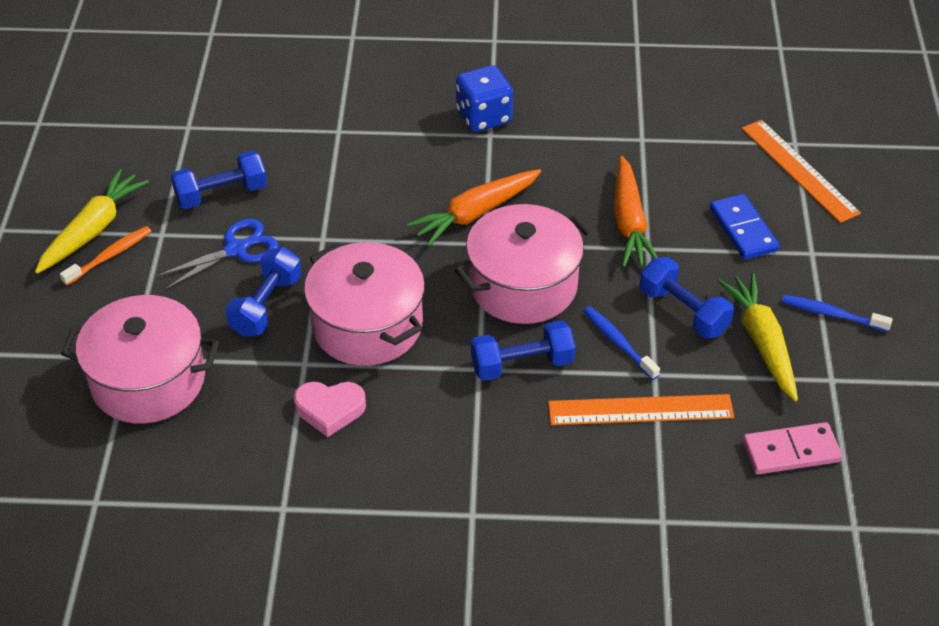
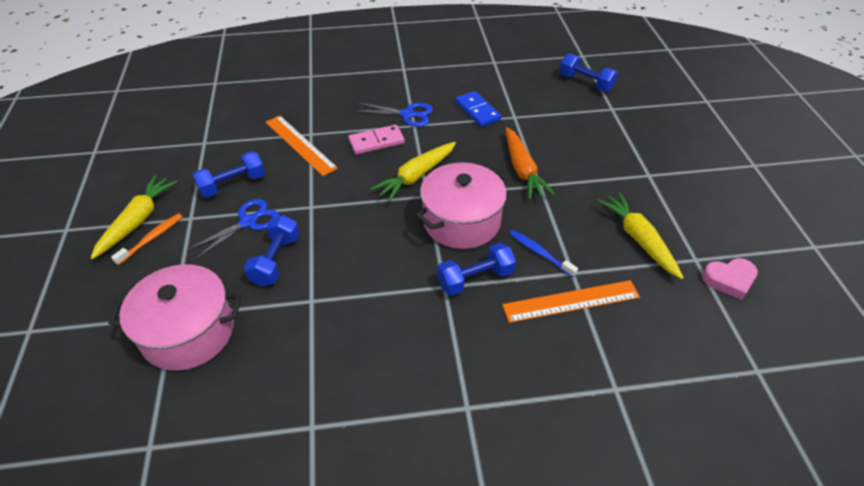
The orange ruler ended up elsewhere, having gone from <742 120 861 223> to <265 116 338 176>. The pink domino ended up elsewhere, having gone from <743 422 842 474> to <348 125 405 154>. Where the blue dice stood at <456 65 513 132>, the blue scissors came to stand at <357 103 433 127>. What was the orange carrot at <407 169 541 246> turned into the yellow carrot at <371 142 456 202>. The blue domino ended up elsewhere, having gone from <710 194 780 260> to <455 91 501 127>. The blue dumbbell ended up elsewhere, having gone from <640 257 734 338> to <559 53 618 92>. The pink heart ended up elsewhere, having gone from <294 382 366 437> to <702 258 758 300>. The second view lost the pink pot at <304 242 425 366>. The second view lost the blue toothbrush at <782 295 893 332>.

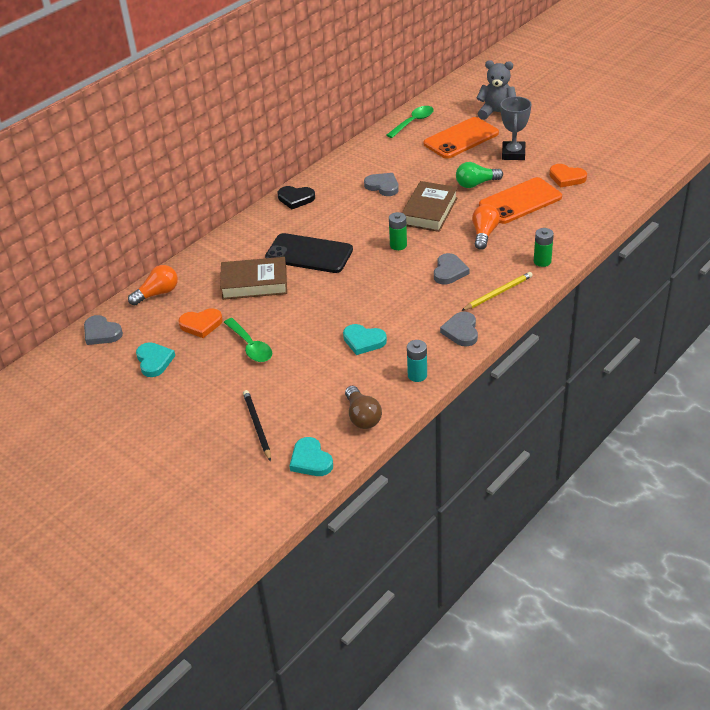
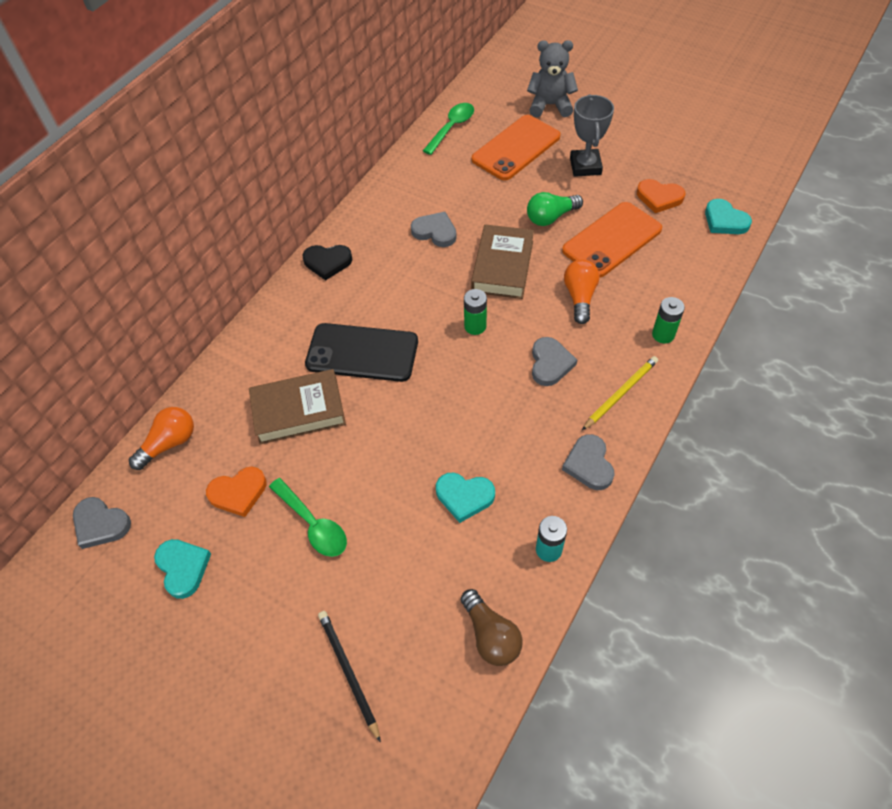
The turquoise heart ended up elsewhere, having gone from <289 437 333 476> to <705 199 752 234>.

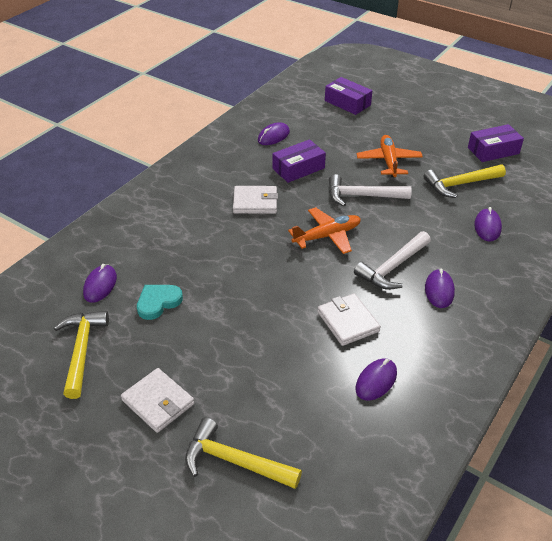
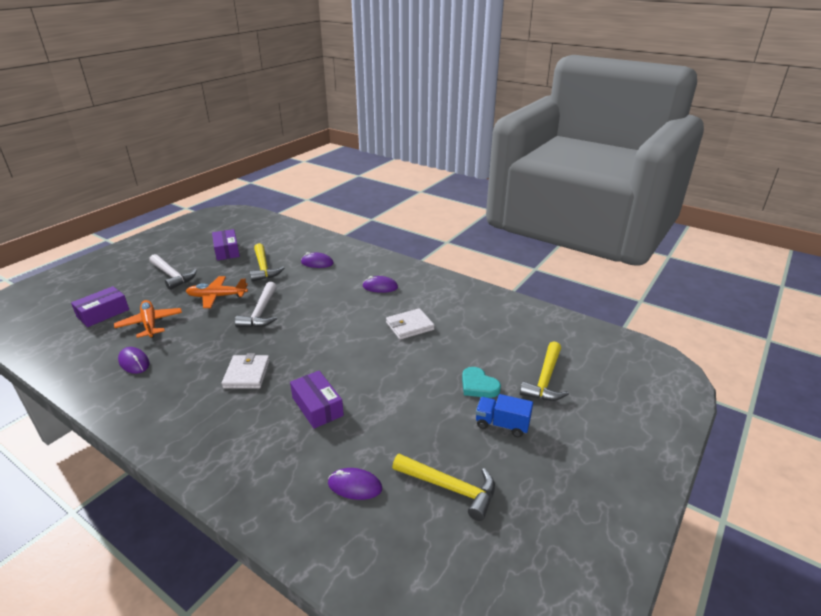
The orange plane ended up elsewhere, having gone from <288 207 361 254> to <114 300 182 338>. The white hammer ended up elsewhere, having gone from <354 231 431 290> to <149 254 197 290>. The purple box ended up elsewhere, having gone from <272 139 326 183> to <290 371 344 429>. The yellow hammer at <54 311 109 399> ended up facing another way, 150 degrees counterclockwise from before. The turquoise heart ended up elsewhere, having gone from <137 285 183 320> to <462 367 501 398>. Where the white wallet stood at <121 368 194 433>, the blue truck came to stand at <476 394 533 437>. The second view lost the purple mouse at <355 358 397 401>.

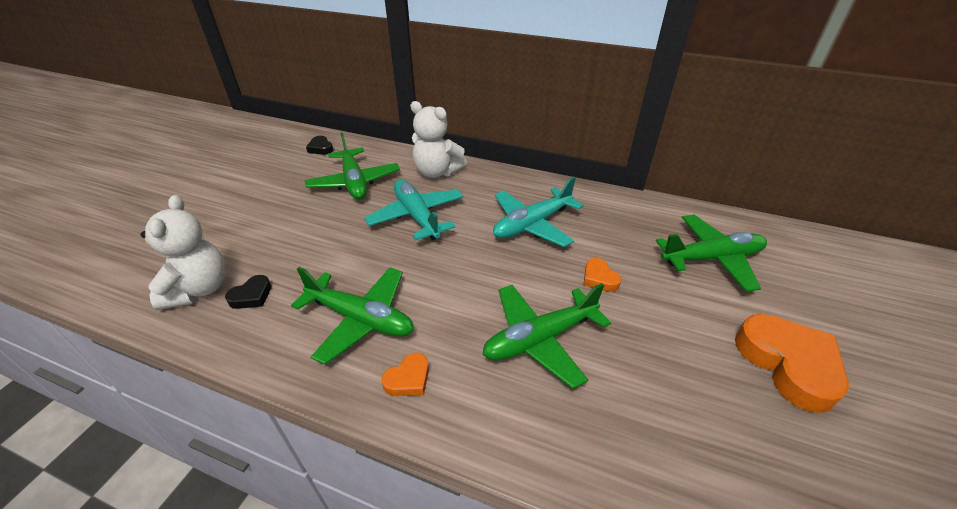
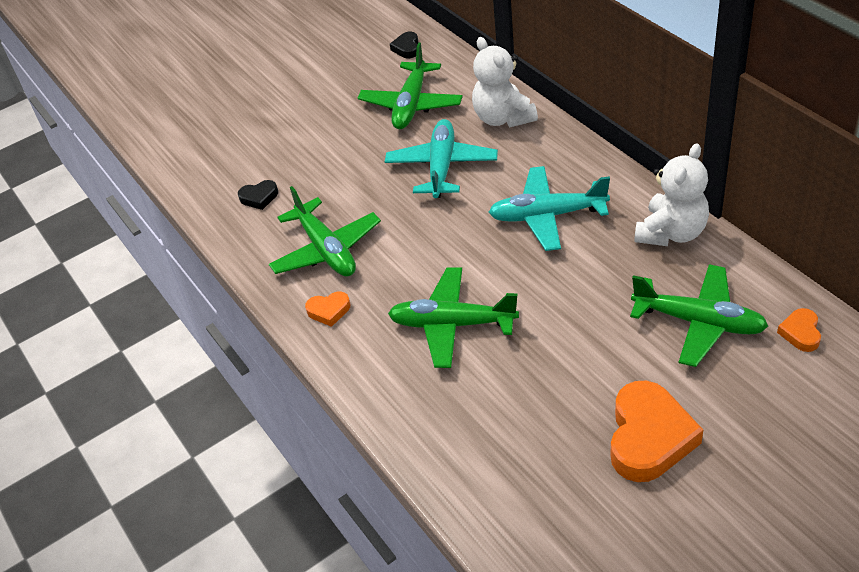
The white teddy bear ended up elsewhere, having gone from <141 195 226 310> to <634 143 709 246>. The orange heart ended up elsewhere, having gone from <584 258 621 292> to <777 308 821 352>.

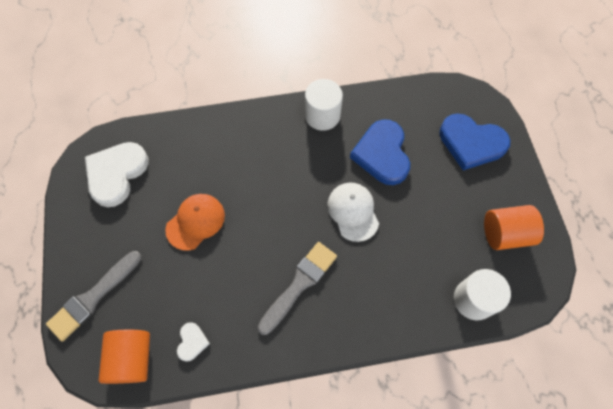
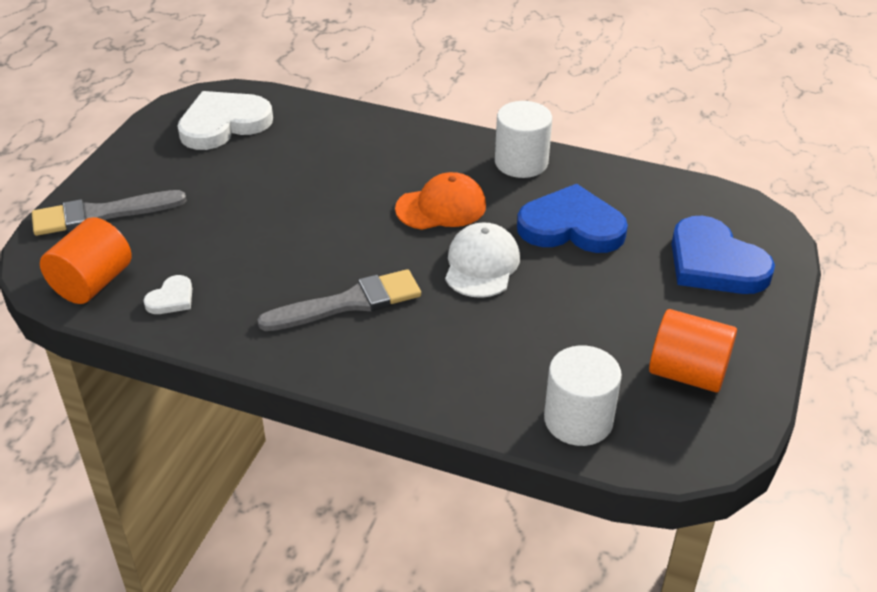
The orange cap ended up elsewhere, having gone from <165 194 225 251> to <395 172 486 230>. The blue heart at <350 119 410 185> ended up facing another way, 75 degrees clockwise from before.

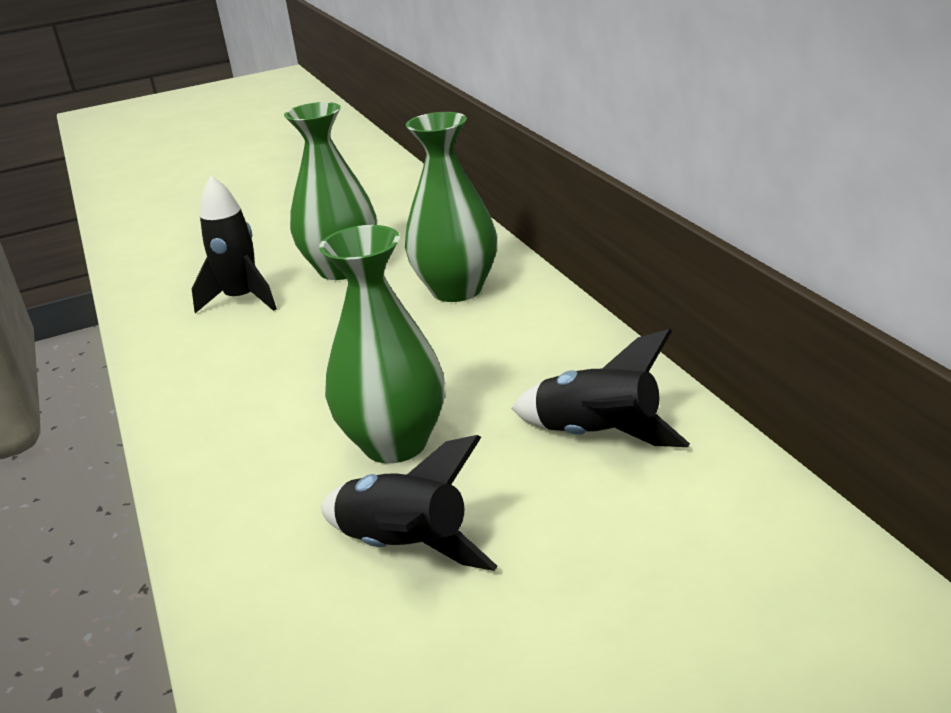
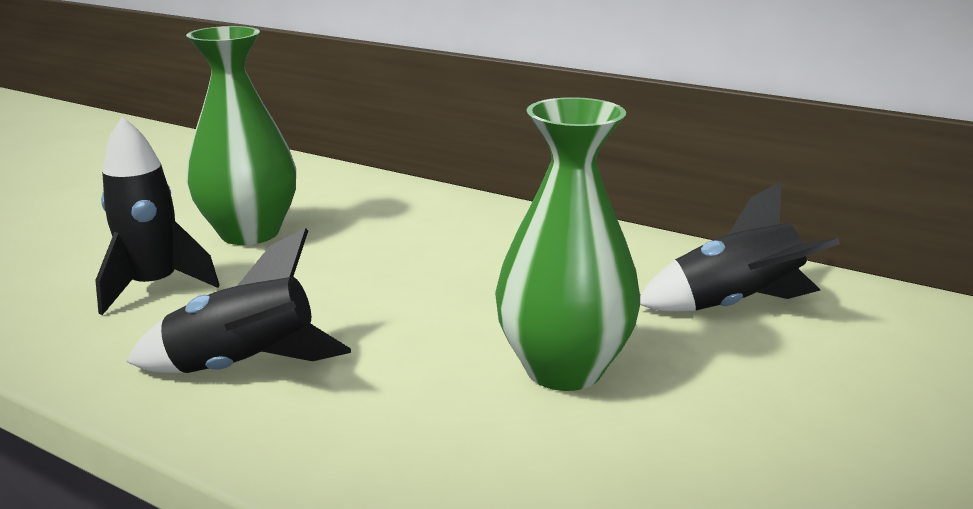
The black rocket ended up elsewhere, having gone from <321 435 498 571> to <127 228 351 373>. The second view lost the green vase at <405 112 497 302>.

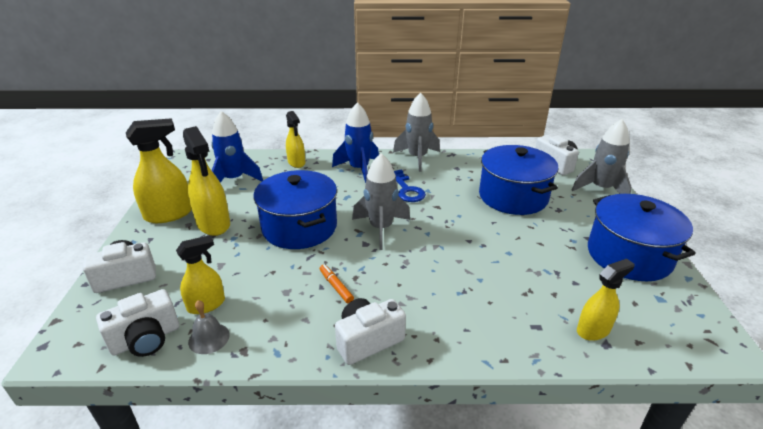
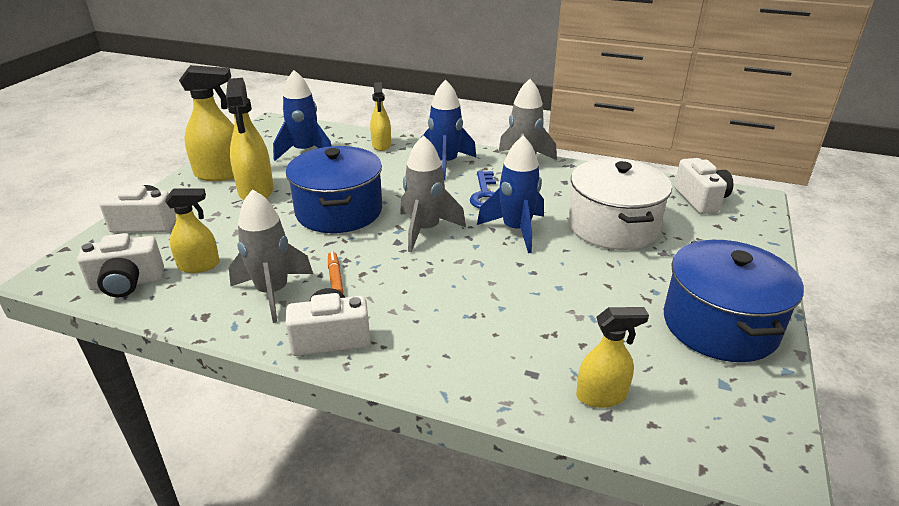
The grey rocket ended up elsewhere, having gone from <572 119 632 194> to <229 189 313 323>. The second view gained the blue rocket at <477 135 544 253>. What was the blue pot at <479 145 559 215> turned into the white pot at <568 158 672 250>. The second view lost the grey bell at <188 300 230 354>.

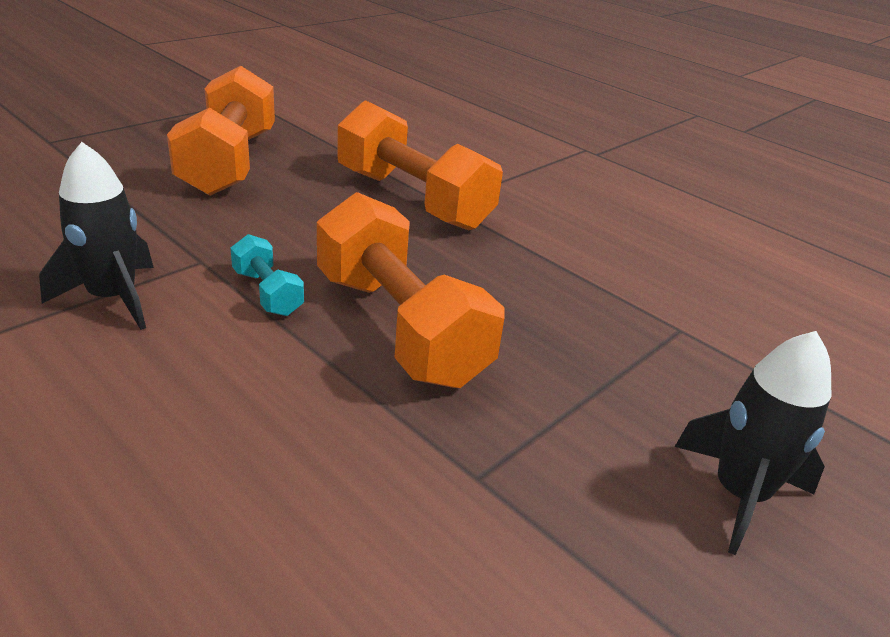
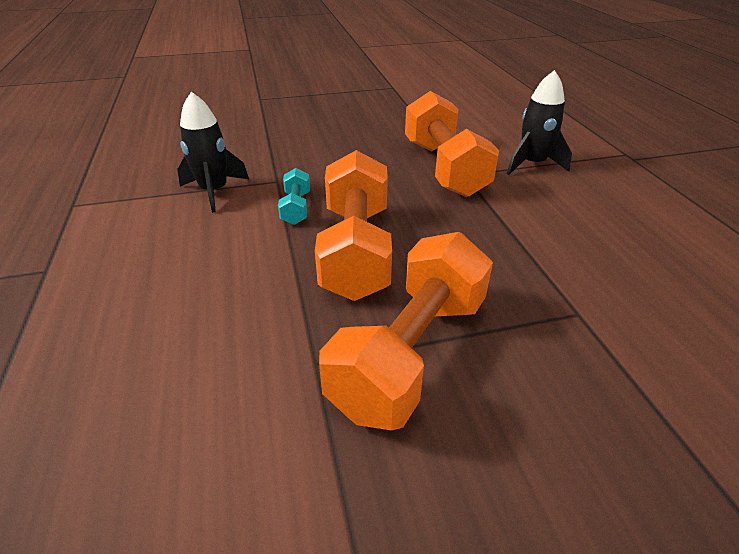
The orange dumbbell ended up elsewhere, having gone from <167 66 275 196> to <319 232 493 430>. The black rocket ended up elsewhere, having gone from <675 331 831 555> to <507 70 572 175>.

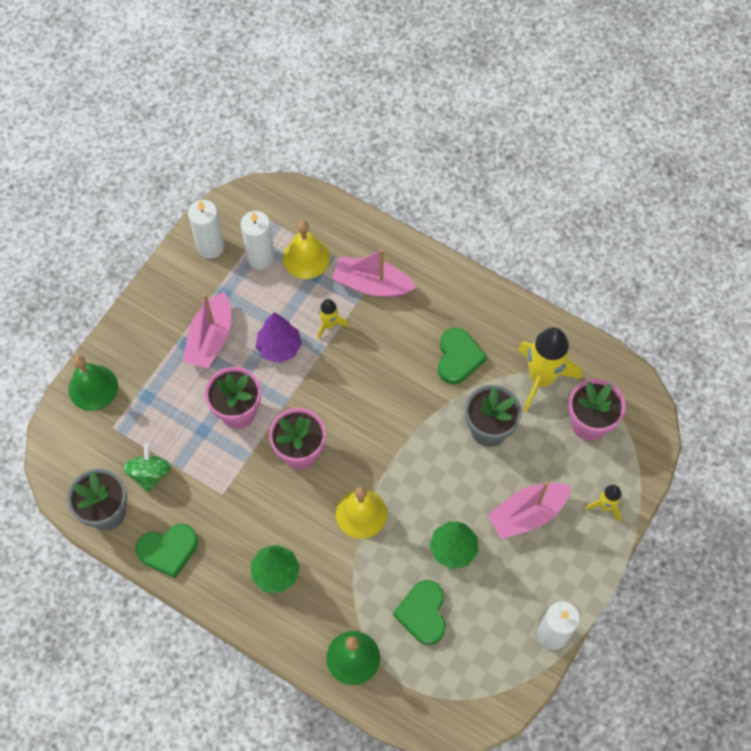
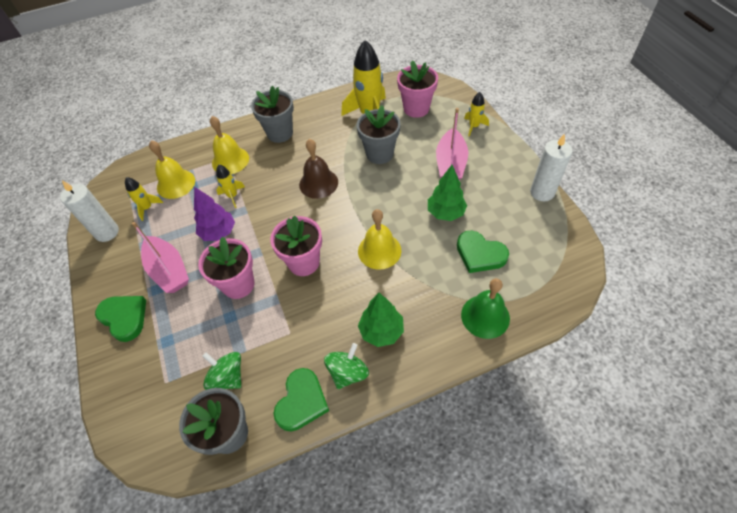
The green heart ended up elsewhere, having gone from <438 328 487 384> to <95 296 146 342>. Where the white candle stood at <241 211 275 269>, the yellow rocket came to stand at <125 177 163 221>. Where the pink boat stood at <332 248 416 297>, the yellow bell came to stand at <210 116 249 174>. The second view gained the grey flower pot at <251 86 294 143>. The second view gained the brown bell at <299 139 338 199>. The second view gained the green spinning top at <324 343 369 389>. The second view lost the green bell at <69 355 118 411>.

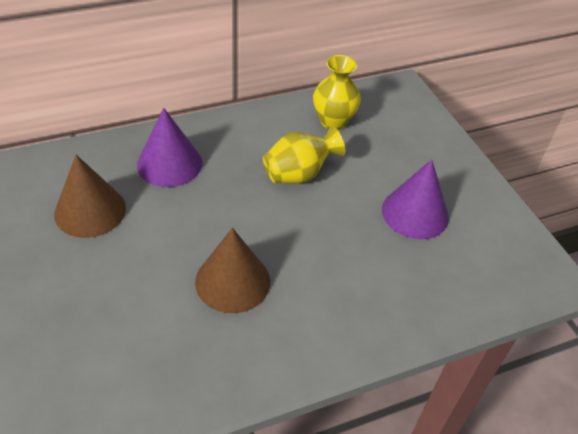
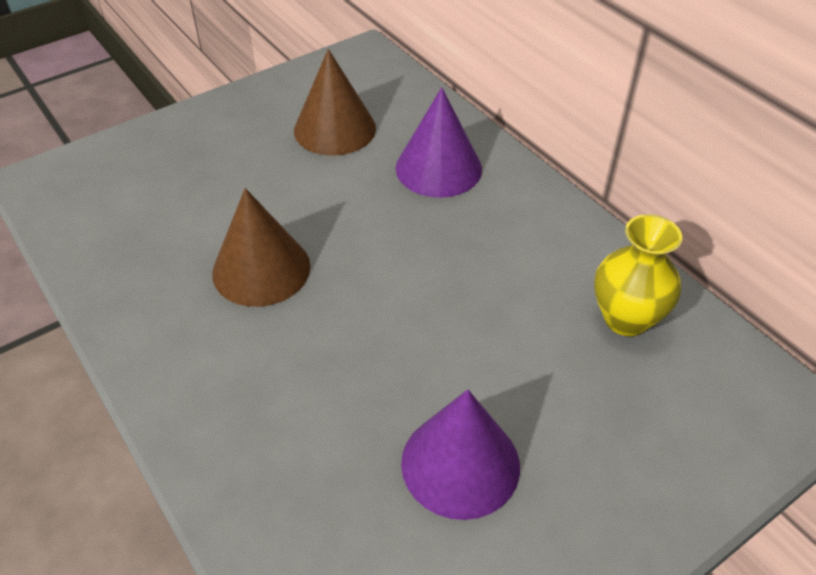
The second view lost the yellow vase at <263 126 345 183>.

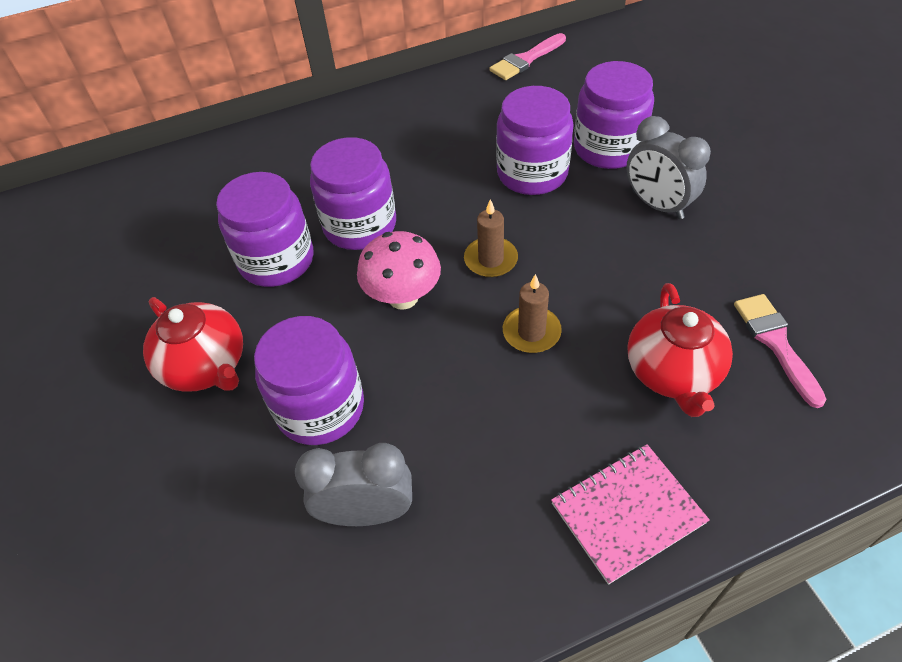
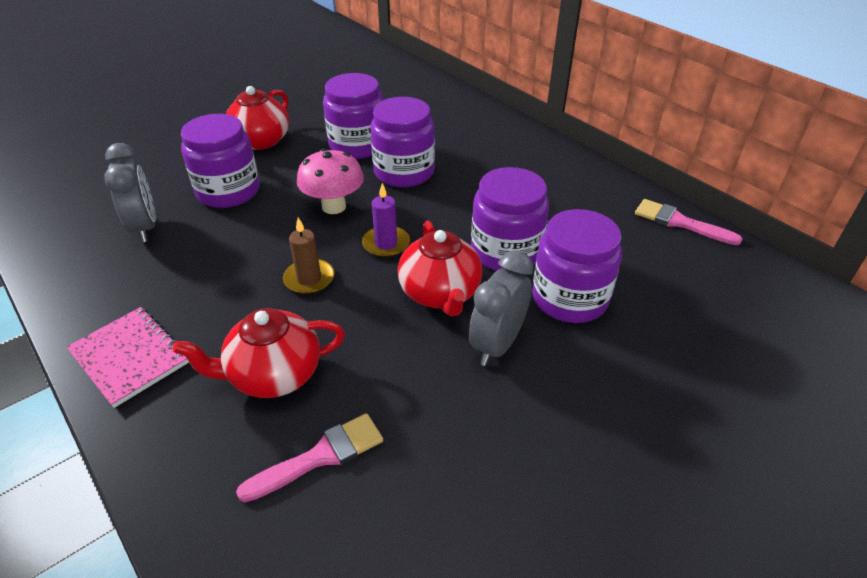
What was the brown candle at <464 199 518 278> turned into the purple candle at <362 183 410 258>. The second view gained the red teapot at <398 221 482 316>.

